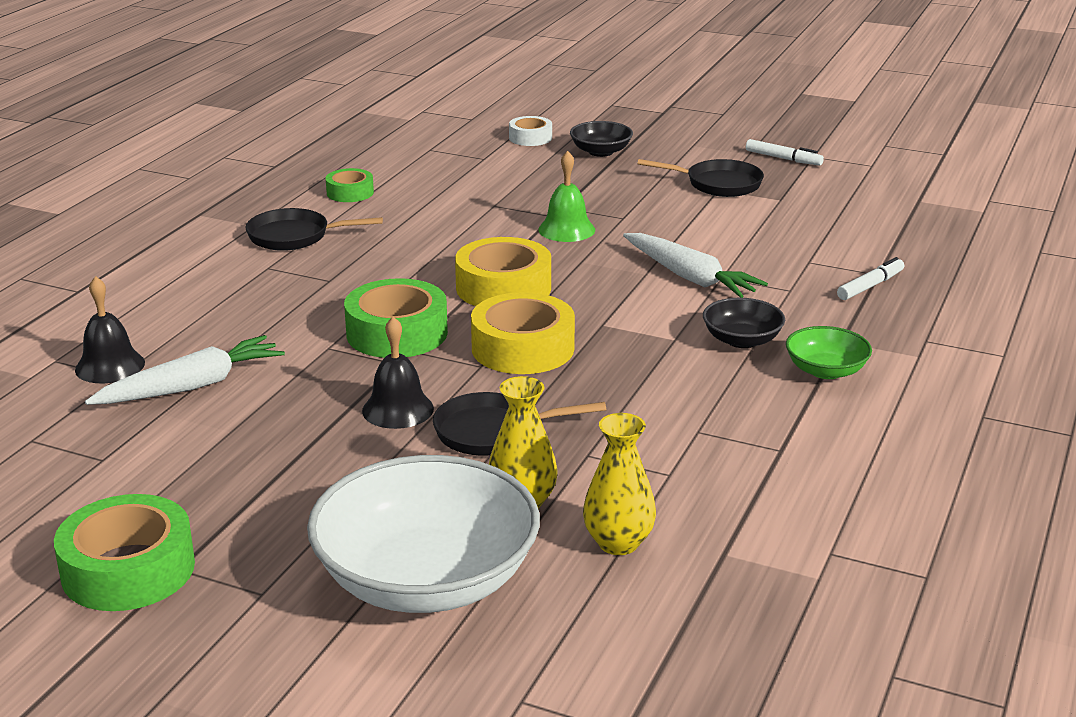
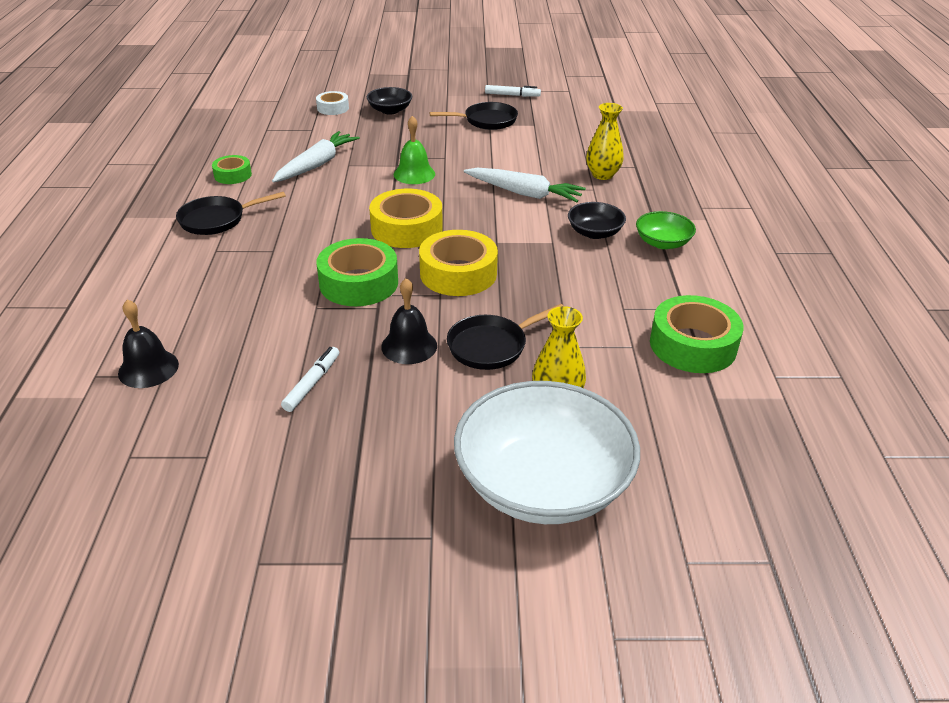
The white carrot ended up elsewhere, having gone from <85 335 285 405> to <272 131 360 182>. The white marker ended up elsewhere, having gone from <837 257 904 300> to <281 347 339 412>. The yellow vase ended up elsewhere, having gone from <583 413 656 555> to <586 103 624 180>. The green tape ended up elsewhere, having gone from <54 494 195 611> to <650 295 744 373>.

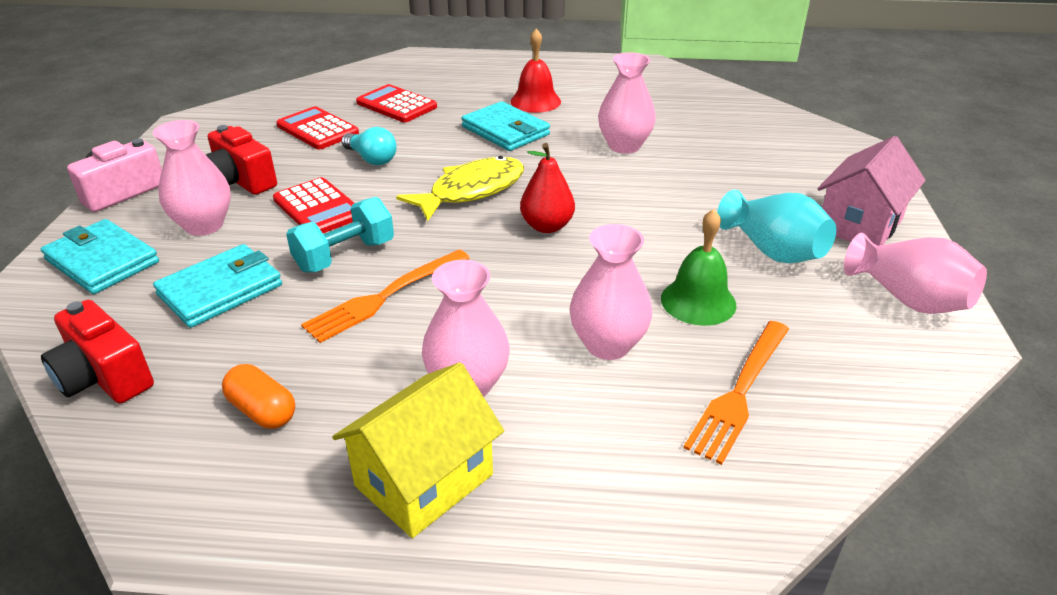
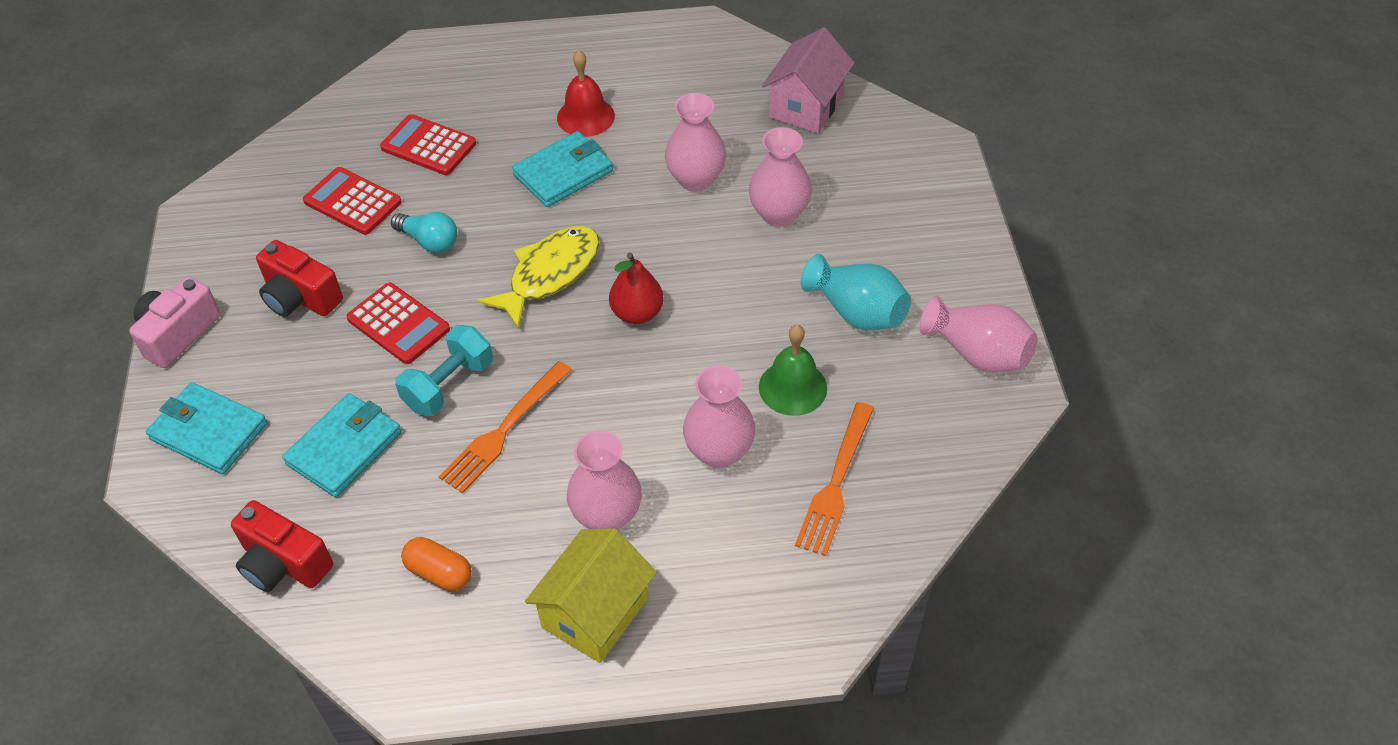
The turquoise wallet at <461 101 550 151> ended up facing another way, 75 degrees counterclockwise from before. The pink vase ended up elsewhere, having gone from <153 120 231 236> to <749 127 812 227>. The pink house ended up elsewhere, having gone from <817 136 926 246> to <762 28 855 133>.

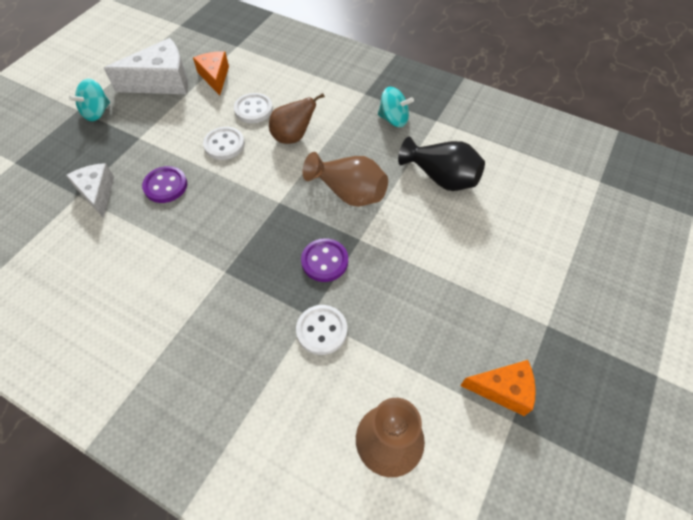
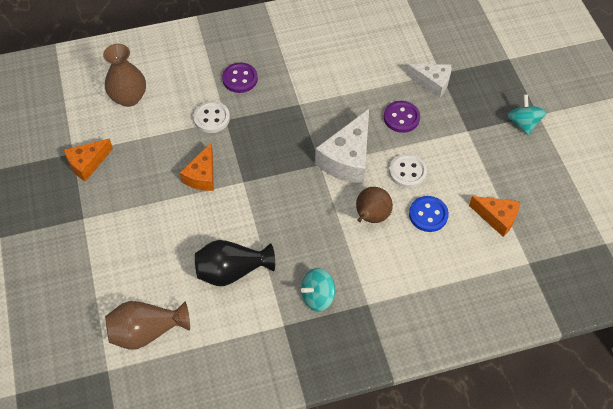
The brown vase ended up elsewhere, having gone from <302 152 388 207> to <105 301 190 350>. The second view gained the orange cheese at <180 143 214 191>. The purple button ended up elsewhere, having gone from <301 238 348 282> to <222 63 258 93>. The white cheese ended up elsewhere, having gone from <104 38 188 94> to <315 109 369 184>. What was the white button at <234 93 273 123> turned into the blue button at <409 196 449 232>.

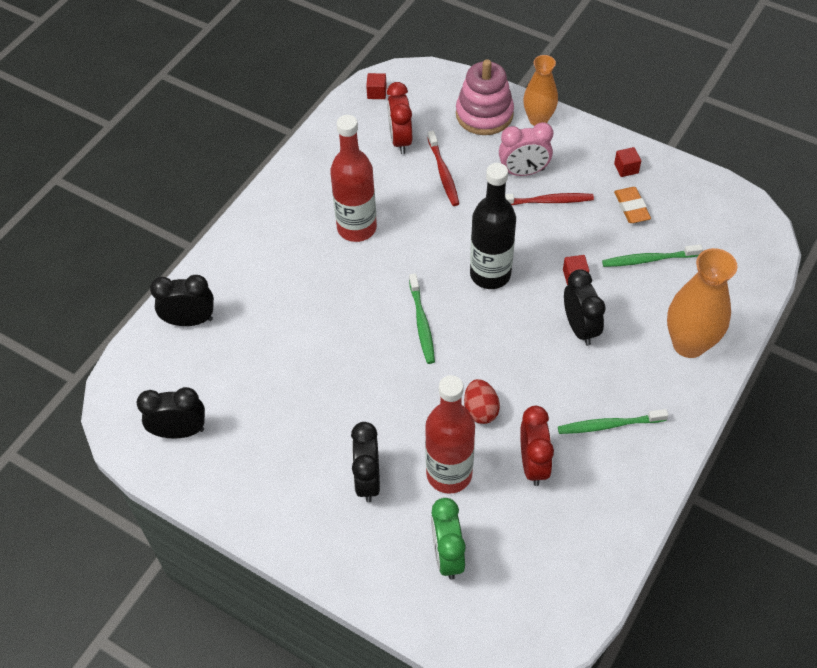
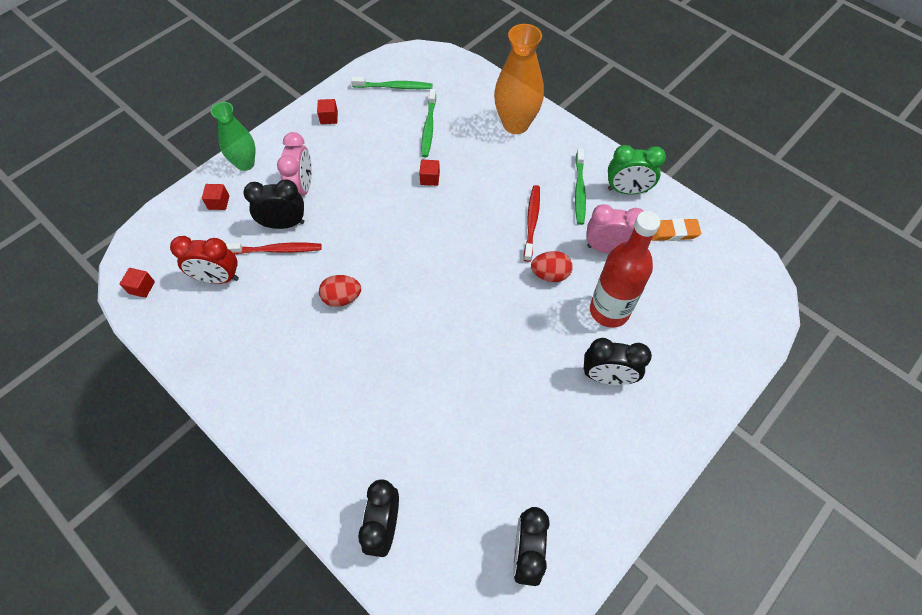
Where the pink stacking toy stood at <456 59 514 135>, the red cube came to stand at <202 184 229 210>. What was the orange vase at <523 55 558 126> turned into the green vase at <211 102 256 171>. The black clock ended up elsewhere, having gone from <564 269 605 346> to <243 180 304 229>. The second view gained the red egg at <319 275 361 307>. The green toothbrush ended up elsewhere, having gone from <409 273 435 364> to <351 77 432 89>. The red toothbrush ended up elsewhere, having gone from <505 193 594 205> to <524 185 540 262>. What was the red clock at <520 406 554 486> turned into the pink clock at <587 204 643 254>. The green clock ended up elsewhere, having gone from <431 498 466 580> to <608 145 666 194>. The orange eraser ended up elsewhere, having gone from <614 187 651 223> to <652 218 701 241>. The second view lost the red bottle at <330 115 377 242>. The second view lost the black bottle at <470 163 516 289>.

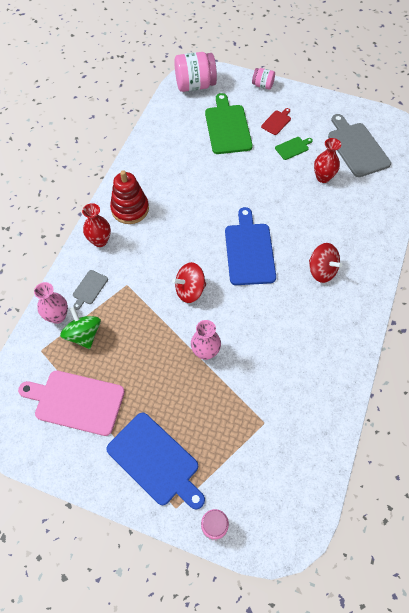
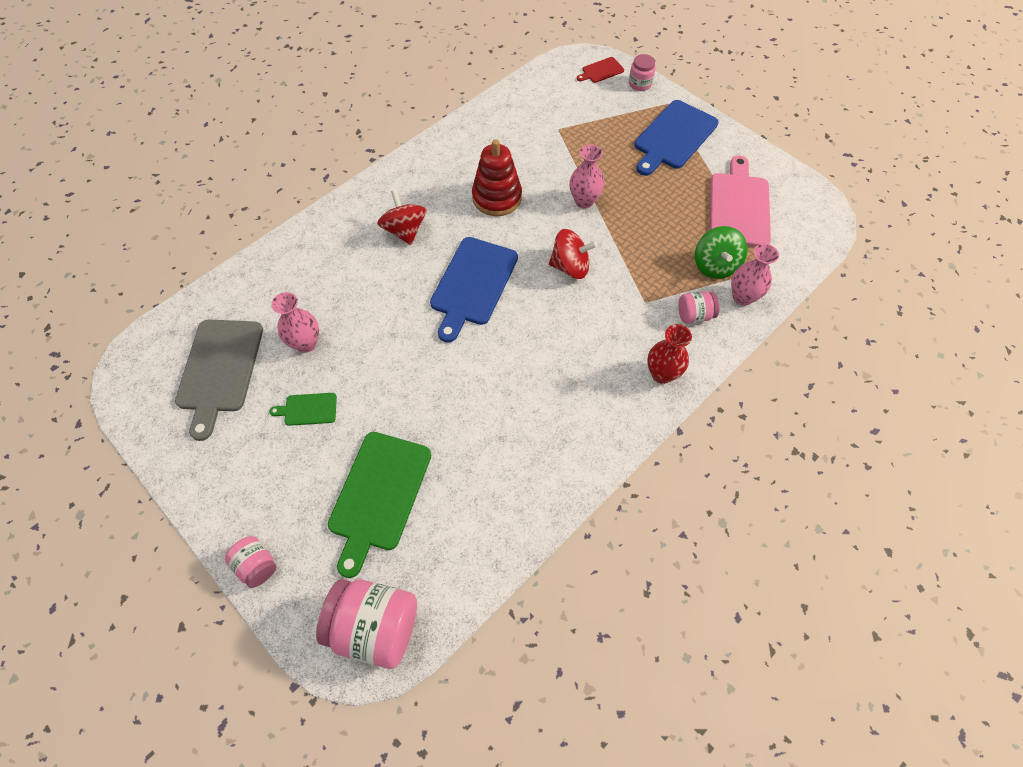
What was the red vase at <314 138 341 183> turned into the pink vase at <271 292 319 353>. The red stacking toy ended up elsewhere, having gone from <110 170 149 224> to <472 139 522 216>. The red cutting board ended up elsewhere, having gone from <261 108 291 135> to <577 57 624 83>. The blue cutting board at <106 413 205 510> ended up facing another way, 120 degrees counterclockwise from before. Where the grey cutting board stood at <73 270 108 310>, the pink jar came to stand at <678 291 719 324>. The pink cutting board at <18 371 125 436> ended up facing another way, 120 degrees counterclockwise from before.

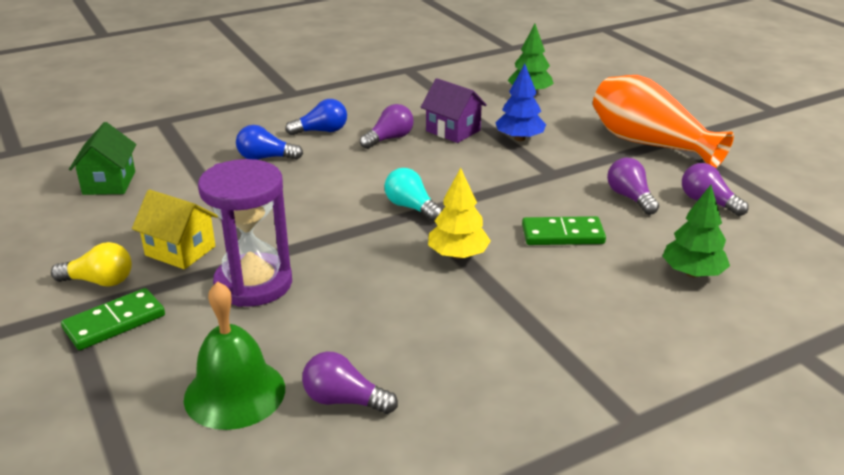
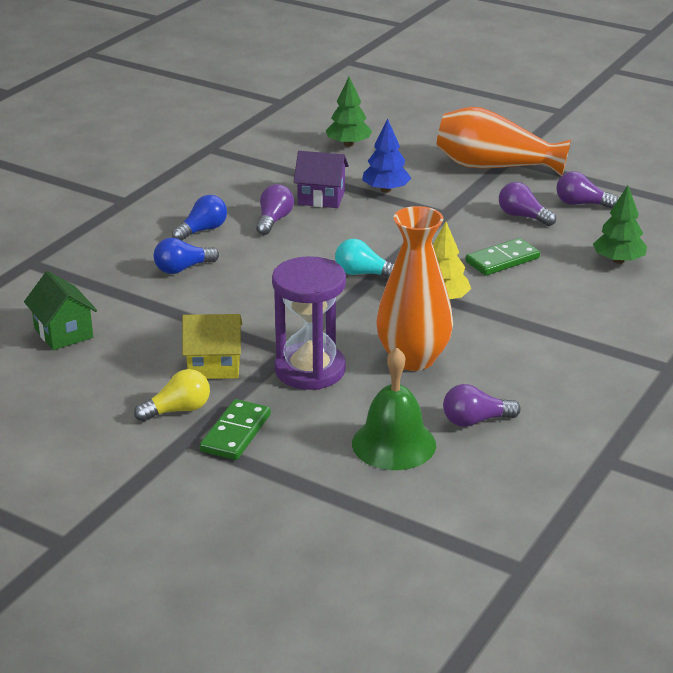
The second view gained the orange vase at <376 206 453 371>.

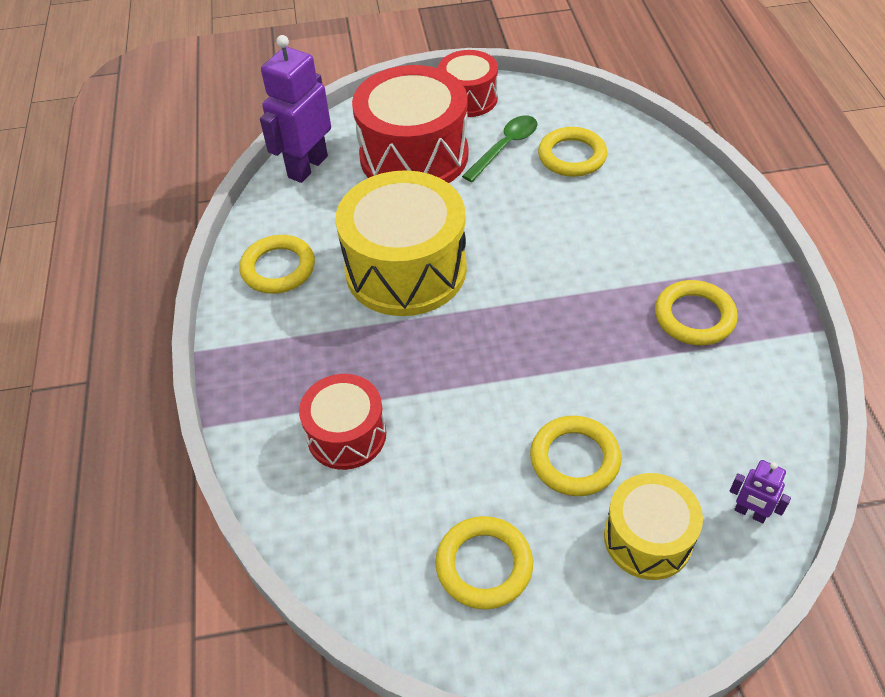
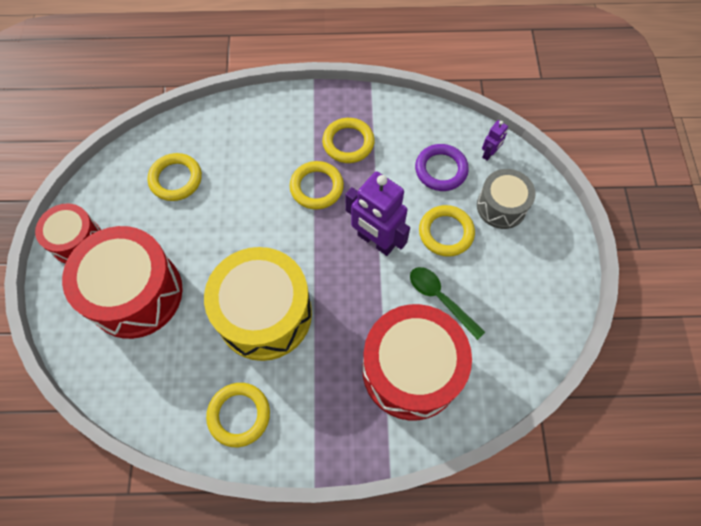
The yellow ring ended up elsewhere, having gone from <435 516 533 609> to <290 161 344 210>. The purple robot ended up elsewhere, having gone from <260 35 331 183> to <345 172 410 256>. The size of the red drum at <299 374 386 470> changed by a factor of 1.76. The green spoon ended up elsewhere, having gone from <462 115 537 182> to <410 267 485 340>. The second view gained the purple ring at <415 144 469 191>. What was the yellow drum at <604 473 703 580> turned into the grey drum at <477 169 536 229>.

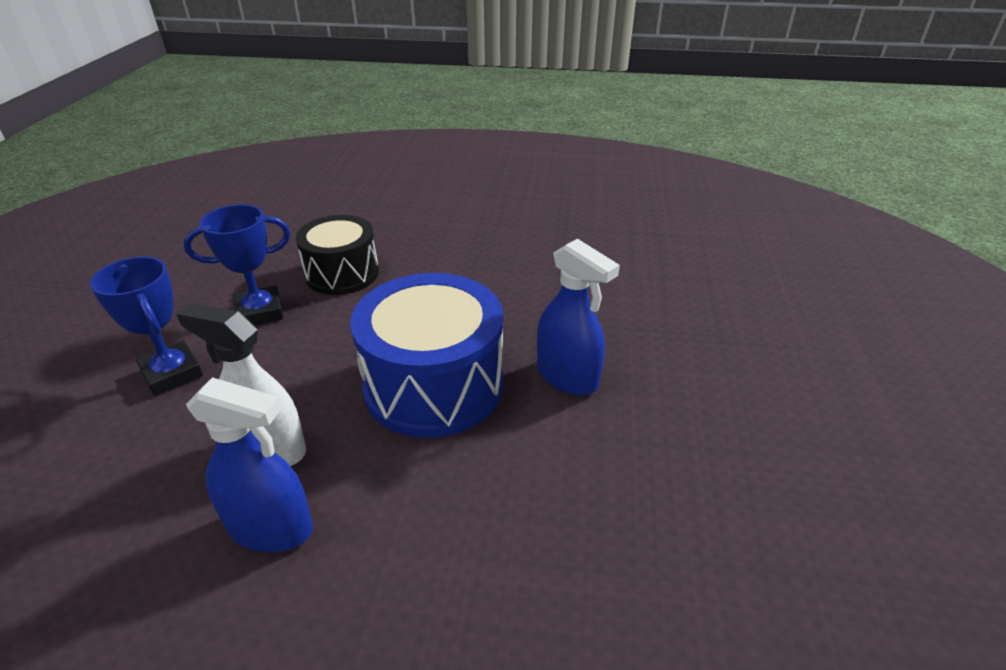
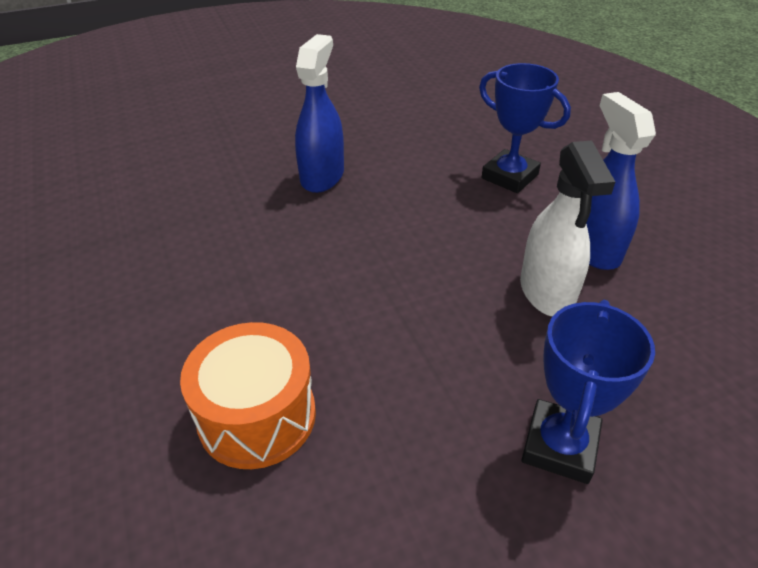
What was the black drum at <296 215 379 295> turned into the orange drum at <180 322 316 469>. The blue trophy ended up elsewhere, having gone from <184 204 290 325> to <479 63 571 193>. The second view lost the blue drum at <350 273 503 438>.

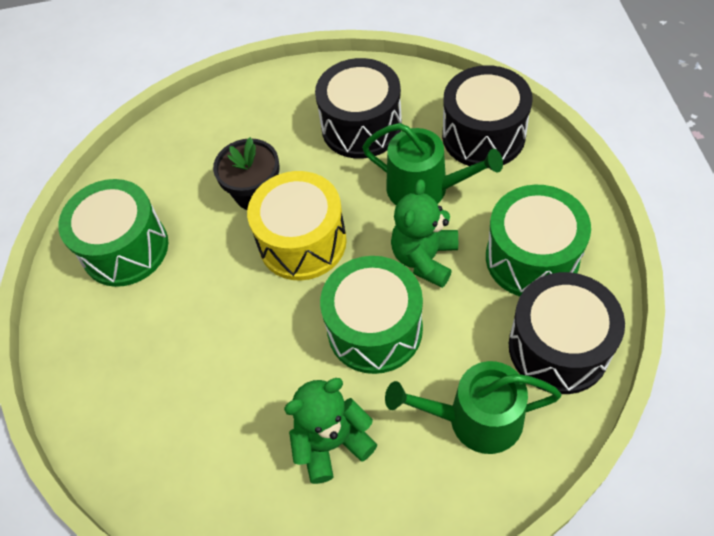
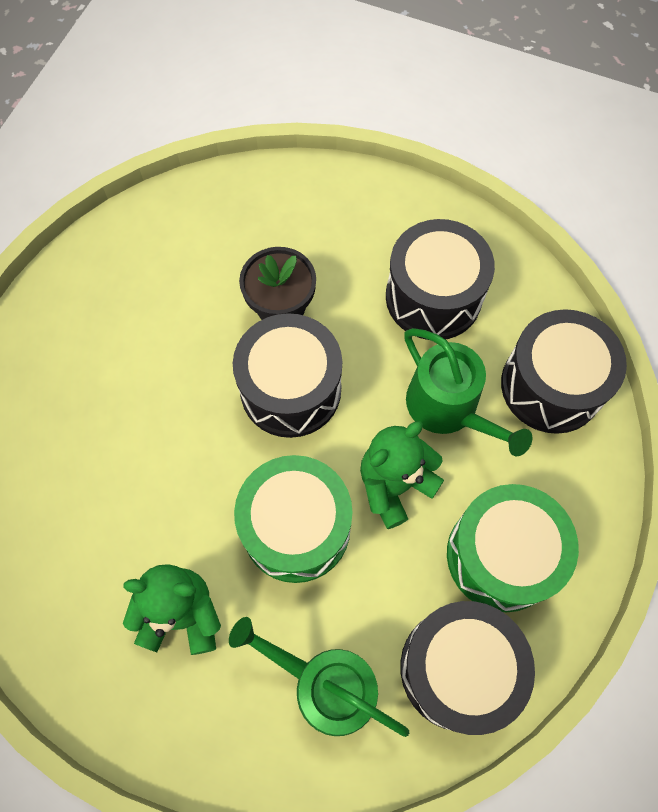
What was the yellow drum at <247 171 347 281> turned into the black drum at <233 313 342 438>. The second view lost the green drum at <58 179 168 287>.

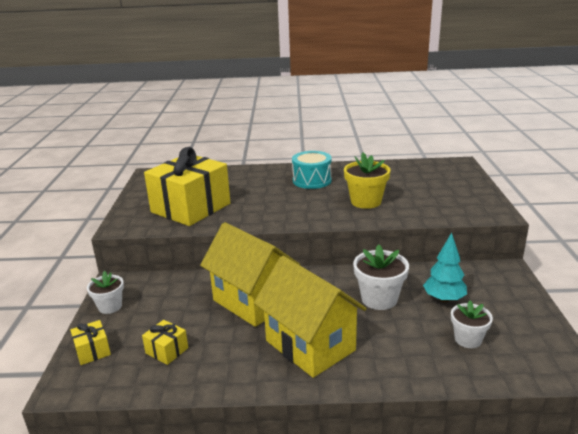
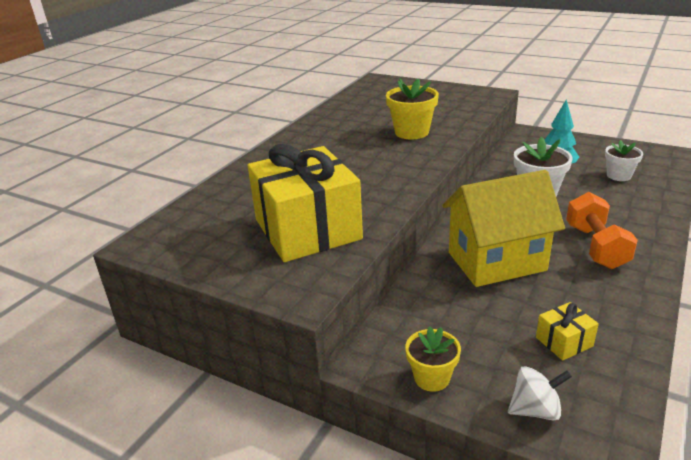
What was the white flower pot at <87 271 124 314> turned into the yellow flower pot at <405 326 461 392>. Where the yellow gift stood at <70 320 111 365>, the white spinning top came to stand at <508 366 572 421>. Where the yellow house stood at <254 256 367 378>, the orange dumbbell came to stand at <566 192 638 269>. The second view lost the turquoise drum at <292 151 332 189>.

